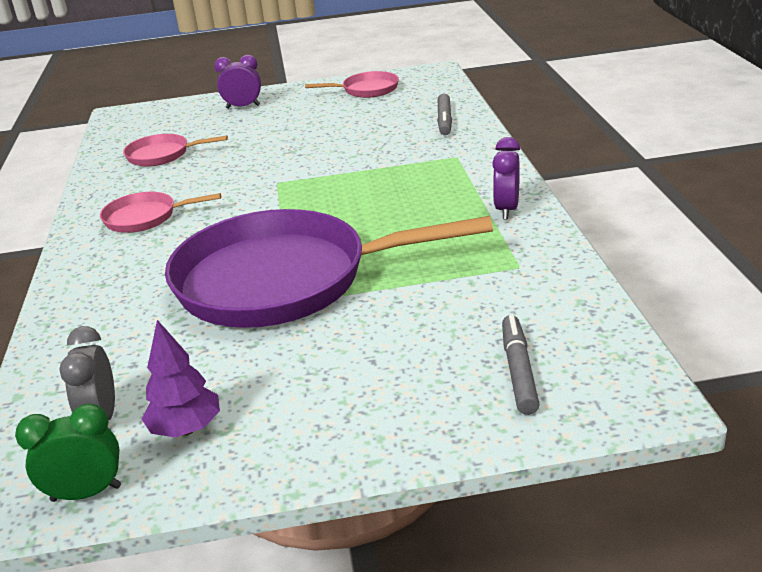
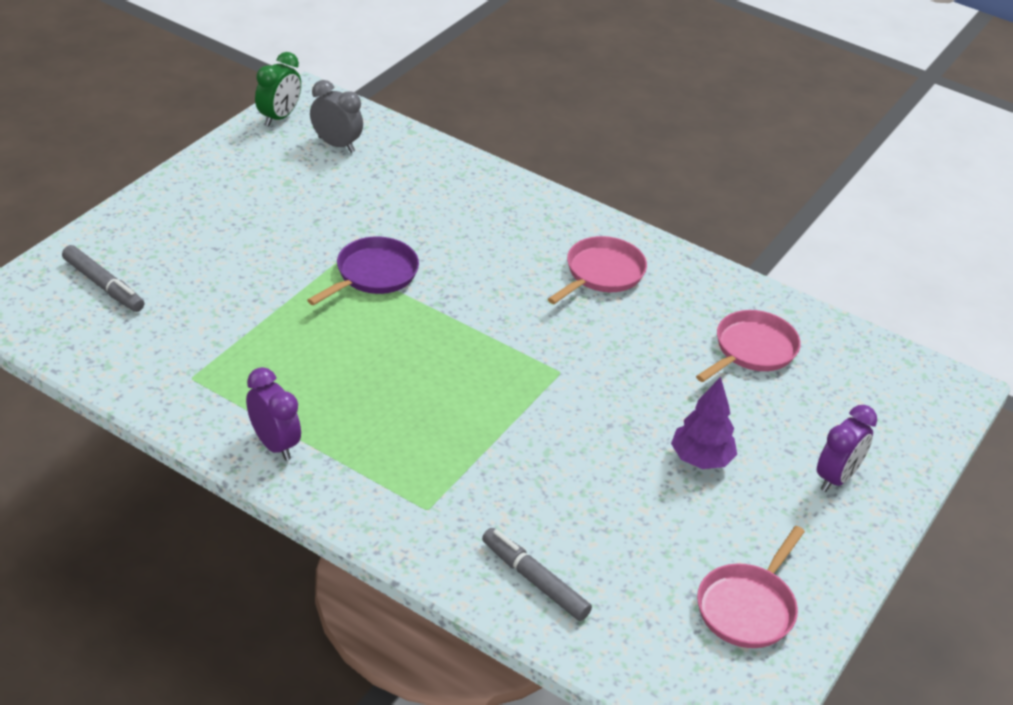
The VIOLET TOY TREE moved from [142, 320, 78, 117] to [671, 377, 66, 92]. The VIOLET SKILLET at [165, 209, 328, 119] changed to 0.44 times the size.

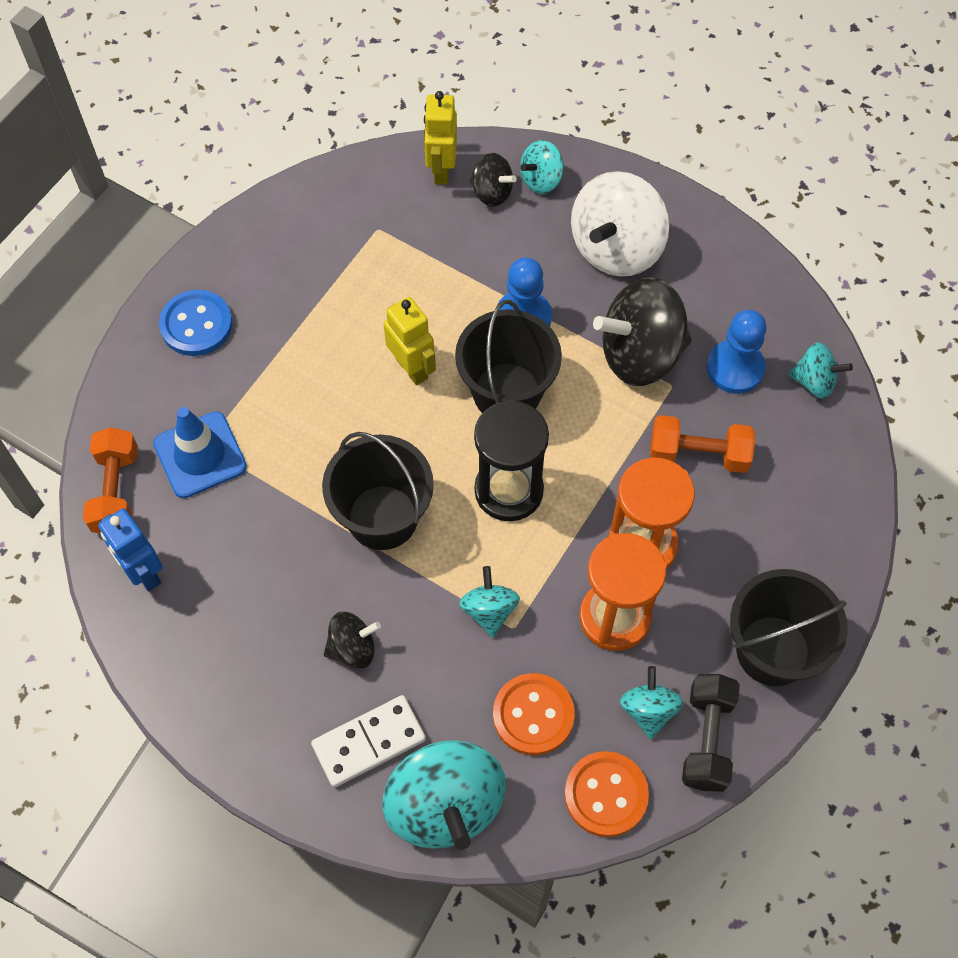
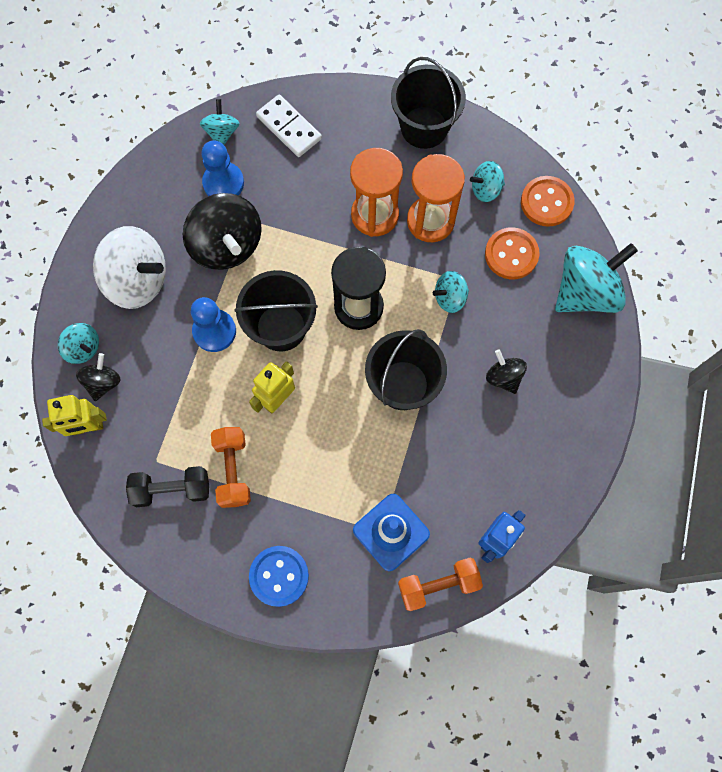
The PURE WHITE DOMINO PIECE moved from [311, 695, 115, 93] to [256, 94, 66, 63]. The ORANGE-COLOURED DUMBBELL moved from [650, 415, 105, 58] to [211, 427, 40, 81]. The EBONY DUMBBELL moved from [682, 674, 58, 118] to [126, 466, 83, 41].

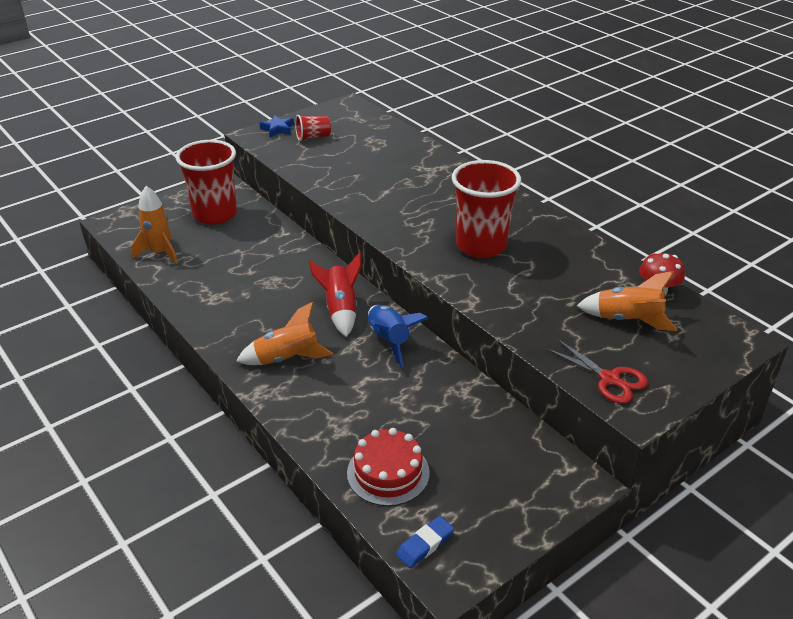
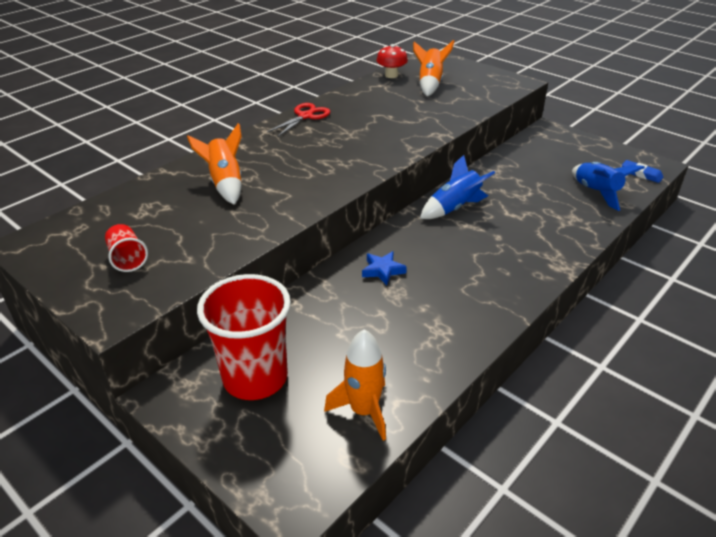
The SCARLET ROCKET at [309, 252, 52, 85] disappeared. The SCARLET CUP at [452, 160, 69, 98] disappeared. The ORANGE-COLOURED ROCKET moved from [236, 302, 97, 63] to [187, 123, 55, 82]. The BLUE STAR moved from [260, 115, 34, 22] to [362, 251, 45, 34]. The SCARLET SHEARS moved from [546, 339, 102, 65] to [267, 103, 63, 34]. The SCARLET CAKE at [347, 428, 83, 78] was replaced by the BLUE ROCKET at [572, 162, 73, 49].

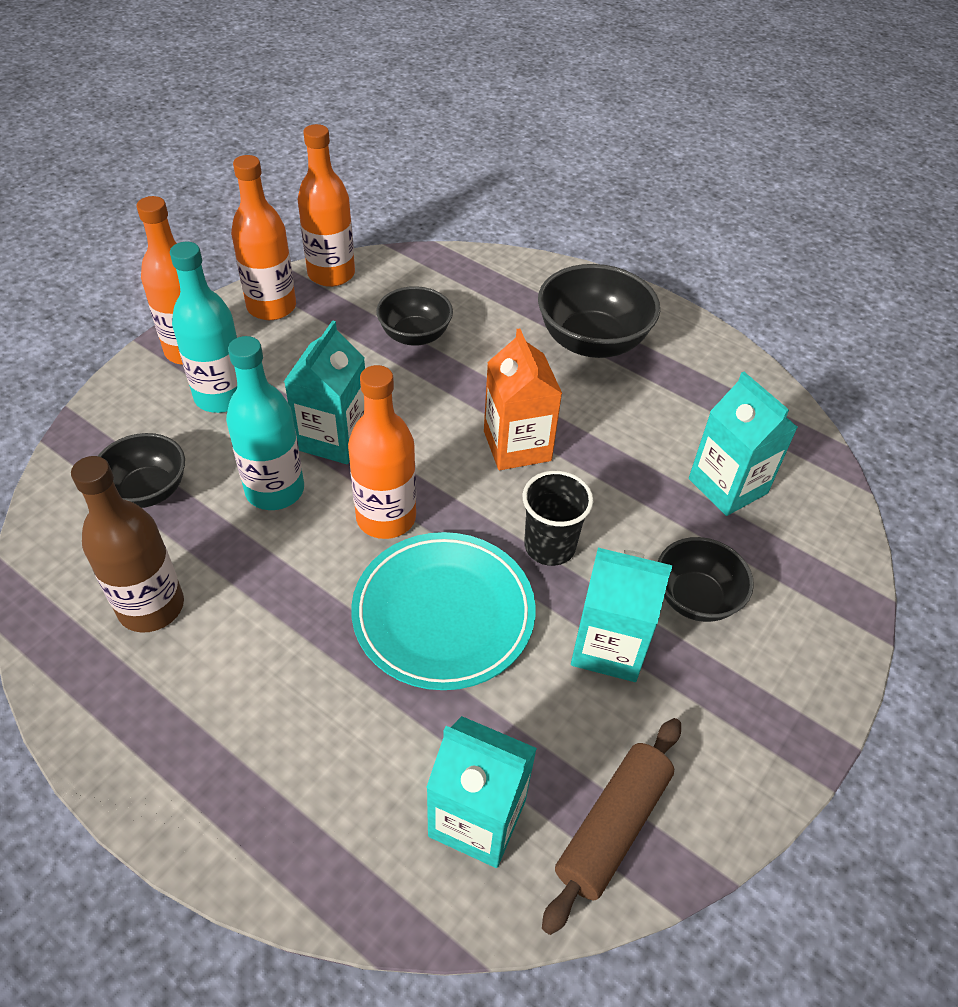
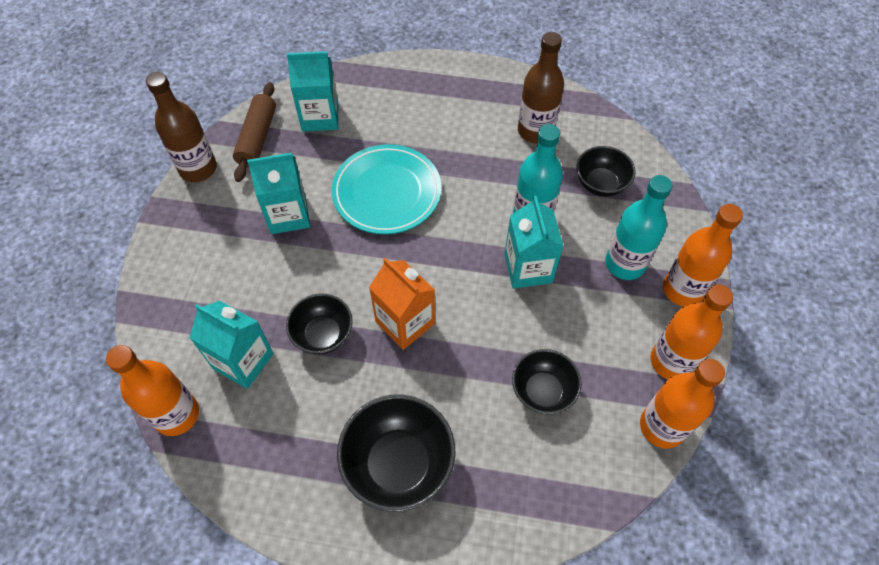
The EBONY CUP at [522, 471, 71, 95] disappeared. The BROWN BOTTLE at [146, 72, 71, 110] appeared. The ORANGE-COLOURED BOTTLE moved from [348, 365, 68, 174] to [106, 345, 93, 91]. The EBONY SERVING BOWL moved from [658, 537, 96, 85] to [286, 293, 67, 61].

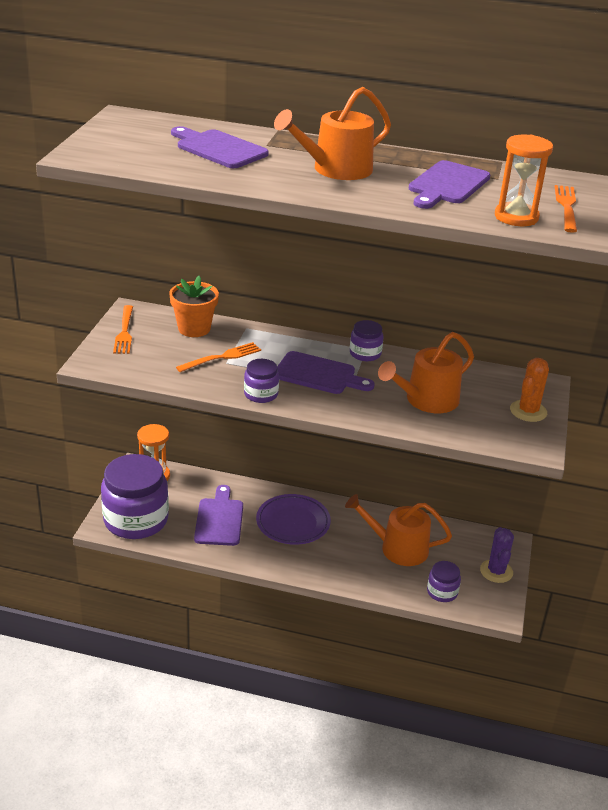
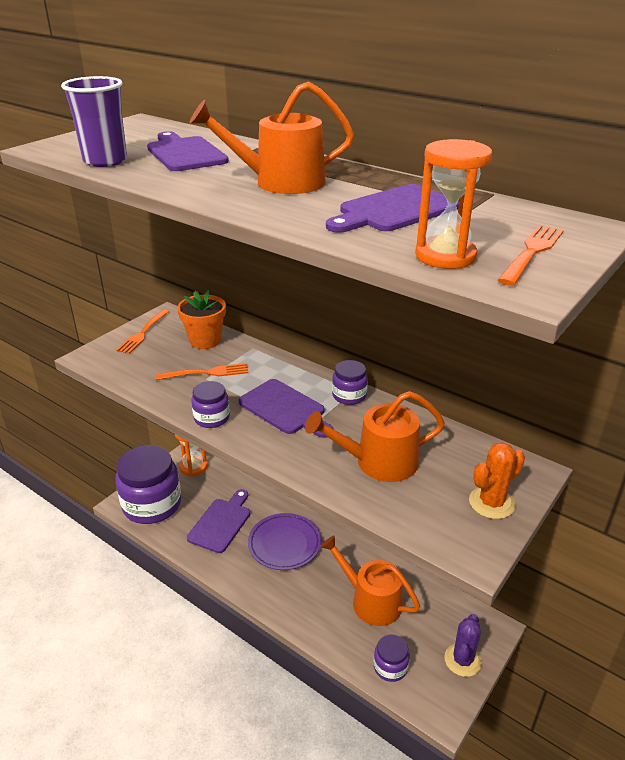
The VIOLET CUP at [61, 76, 66, 91] appeared.

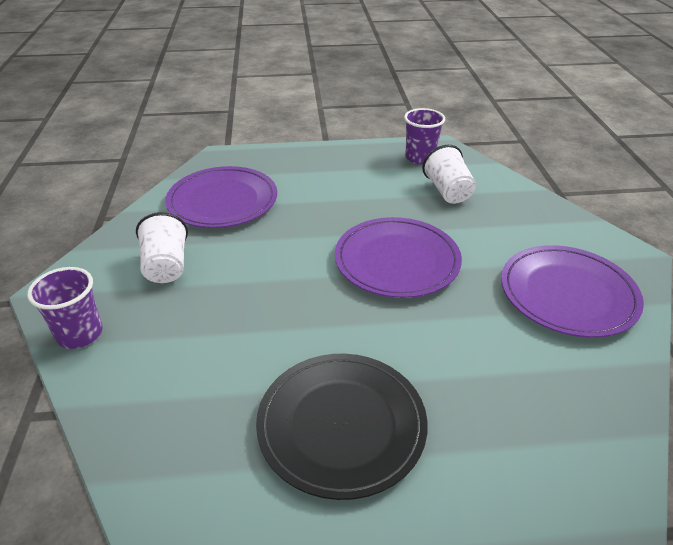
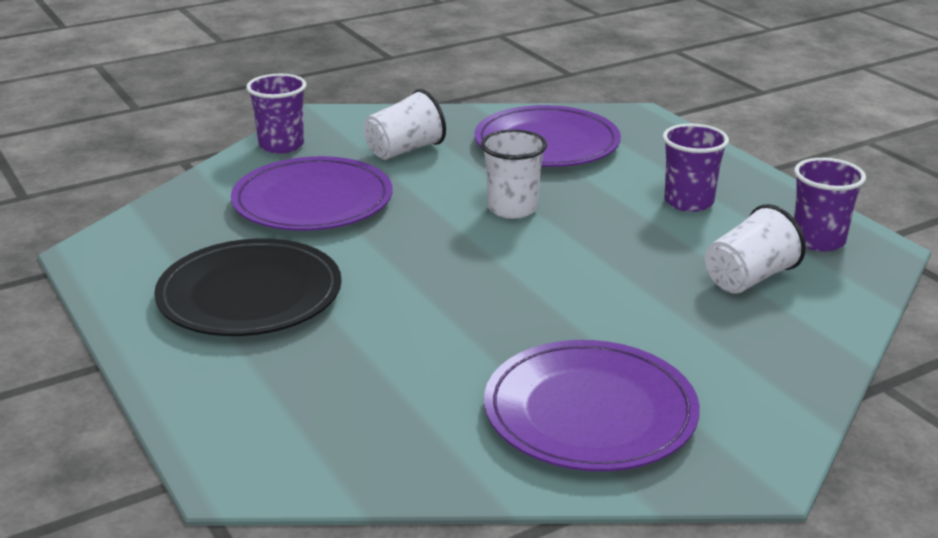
The PURE WHITE CUP at [481, 129, 66, 90] appeared. The VIOLET CUP at [663, 124, 66, 88] appeared. The VIOLET FLAT DISH moved from [335, 217, 127, 81] to [231, 156, 161, 75].

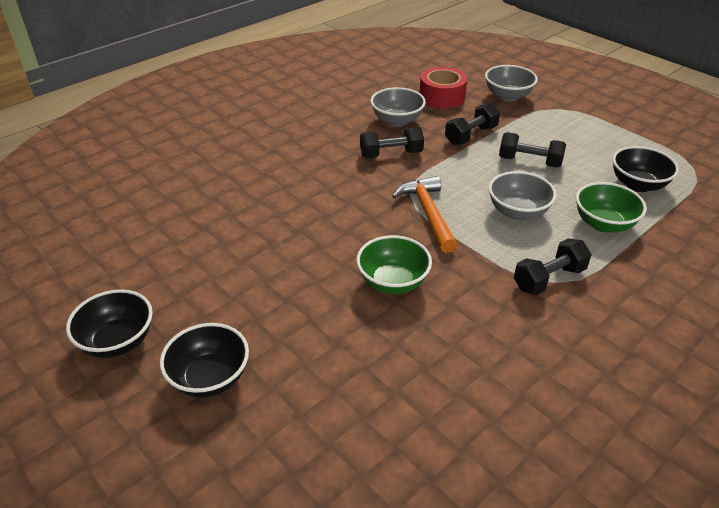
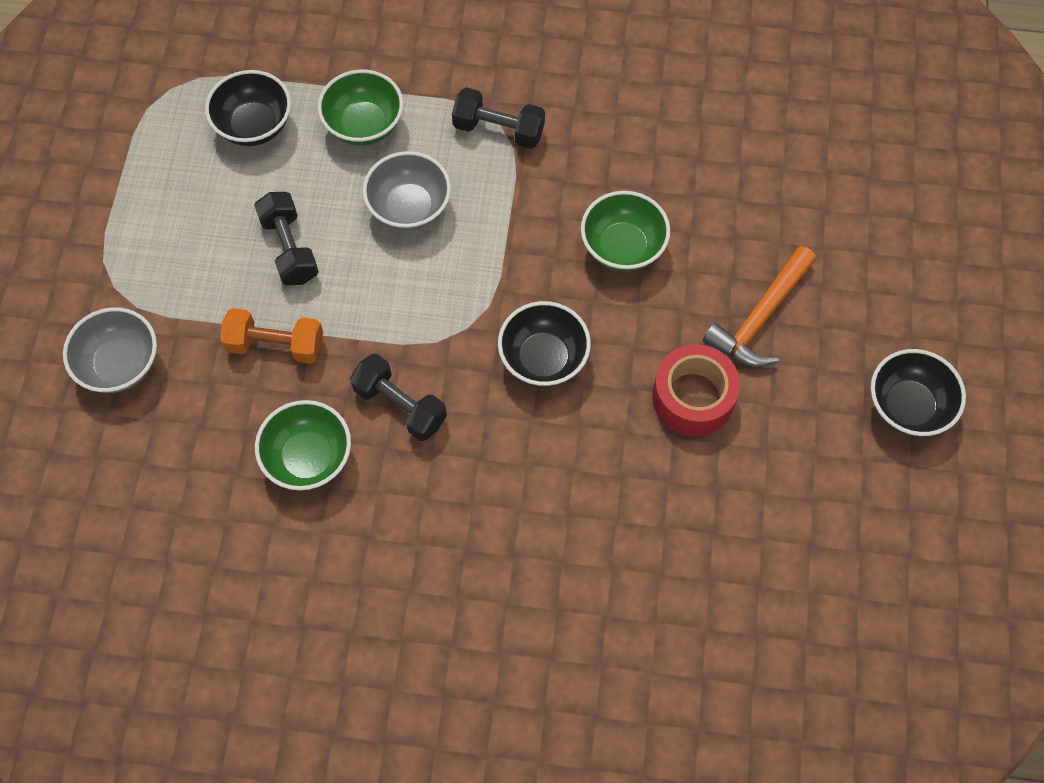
The EBONY SERVING BOWL moved from [160, 323, 89, 75] to [498, 301, 93, 86]. The ORANGE-COLOURED CLAW HAMMER moved from [392, 176, 65, 77] to [703, 246, 113, 121]. The SCARLET TAPE moved from [419, 67, 48, 42] to [652, 344, 88, 92]. The ASH-GREY SERVING BOWL at [370, 87, 56, 40] became the GREEN SERVING BOWL at [255, 400, 96, 90]. The EBONY DUMBBELL at [445, 103, 55, 42] became the ORANGE-COLOURED DUMBBELL at [220, 308, 103, 56].

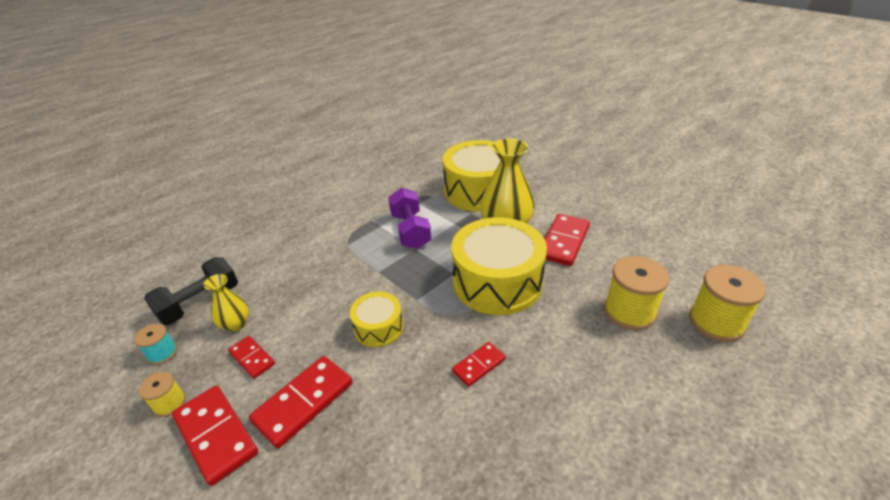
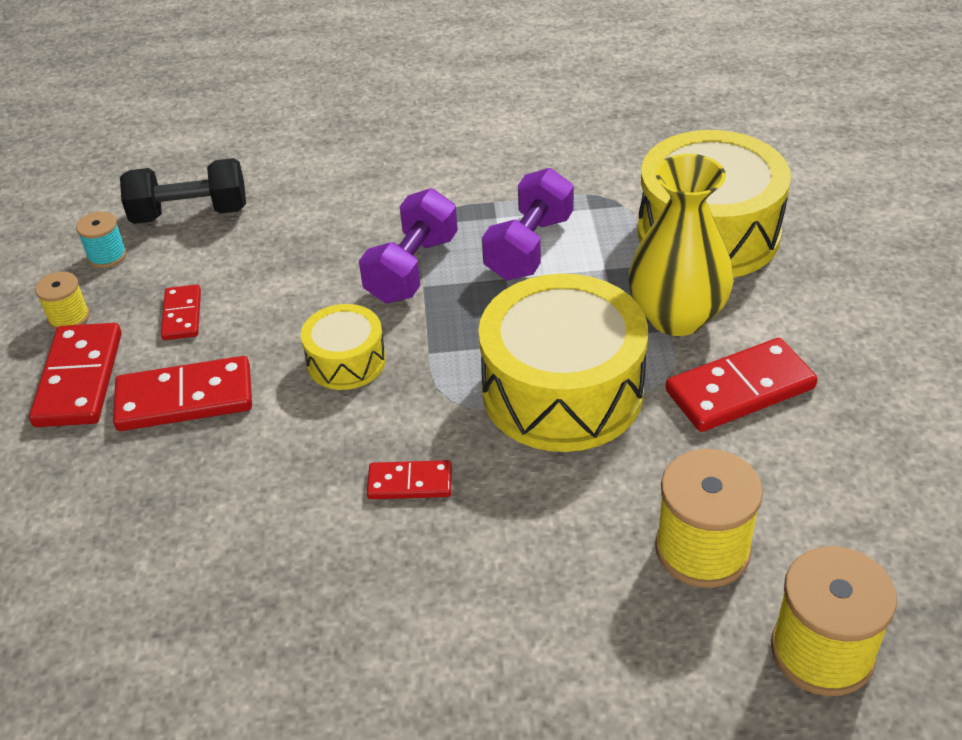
The GOLDEN TALL VASE at [203, 274, 46, 58] disappeared. The VIOLET DUMBBELL at [359, 188, 99, 115] appeared.

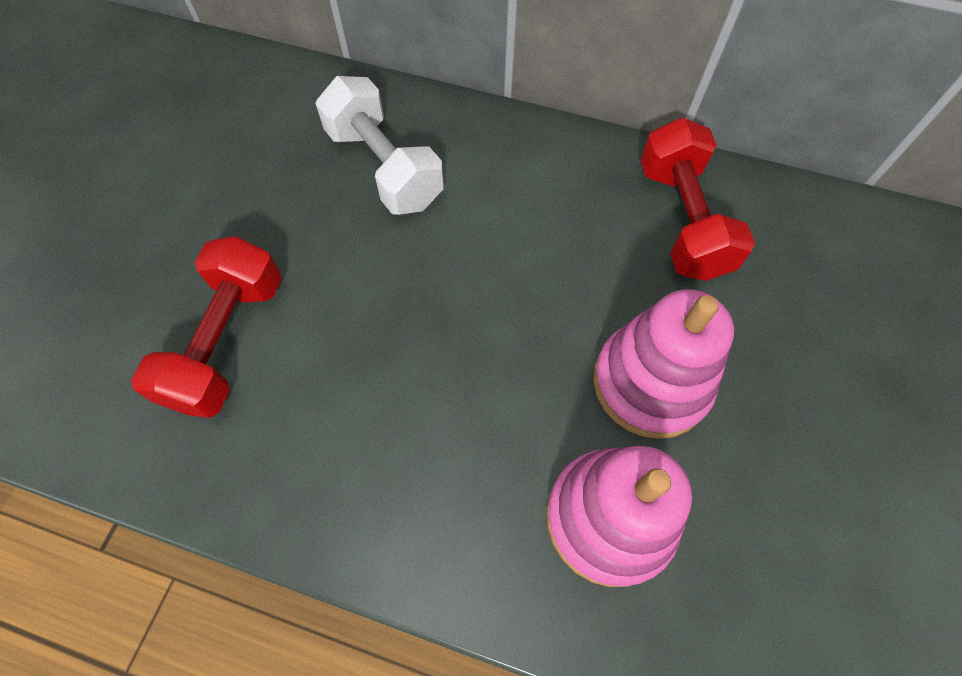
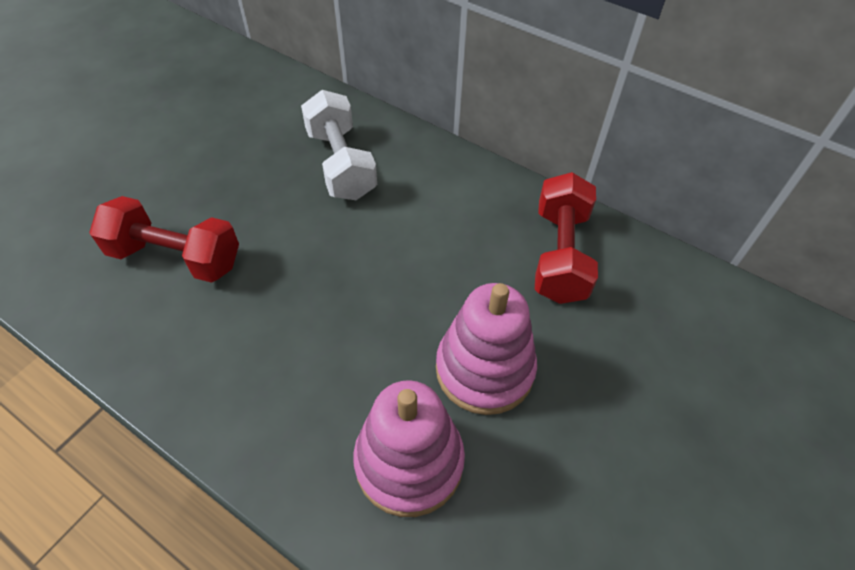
The SCARLET DUMBBELL at [131, 236, 151, 182] turned 75 degrees clockwise.

